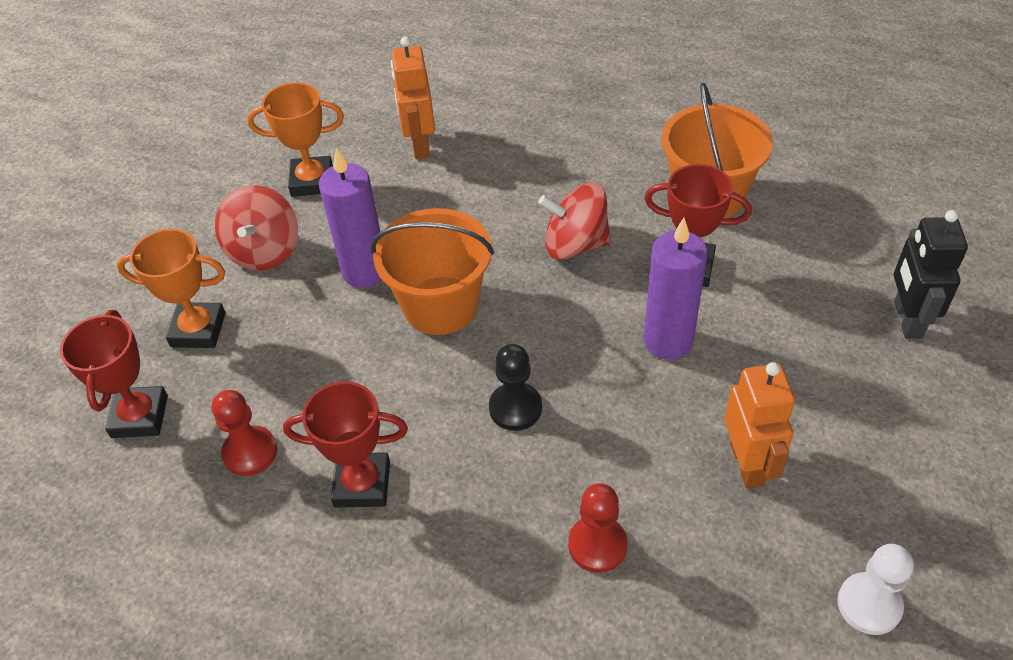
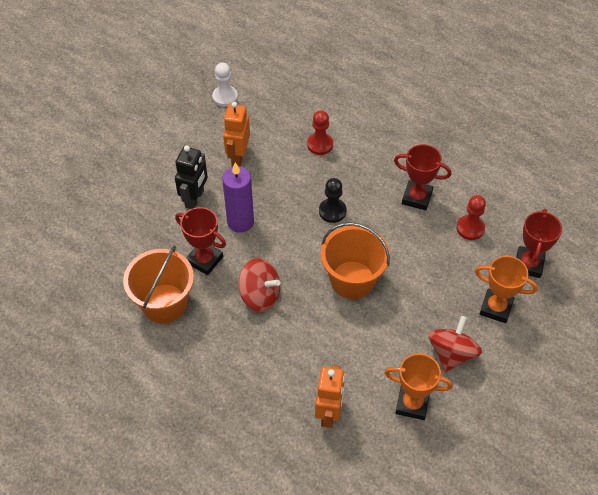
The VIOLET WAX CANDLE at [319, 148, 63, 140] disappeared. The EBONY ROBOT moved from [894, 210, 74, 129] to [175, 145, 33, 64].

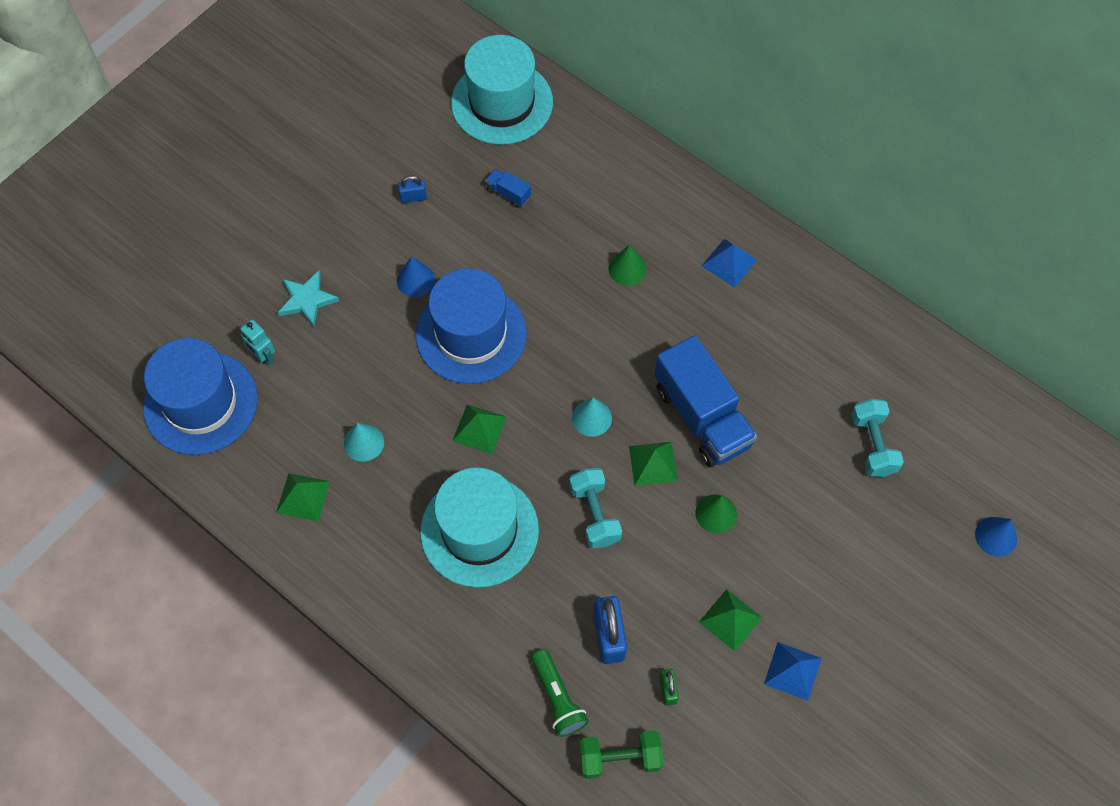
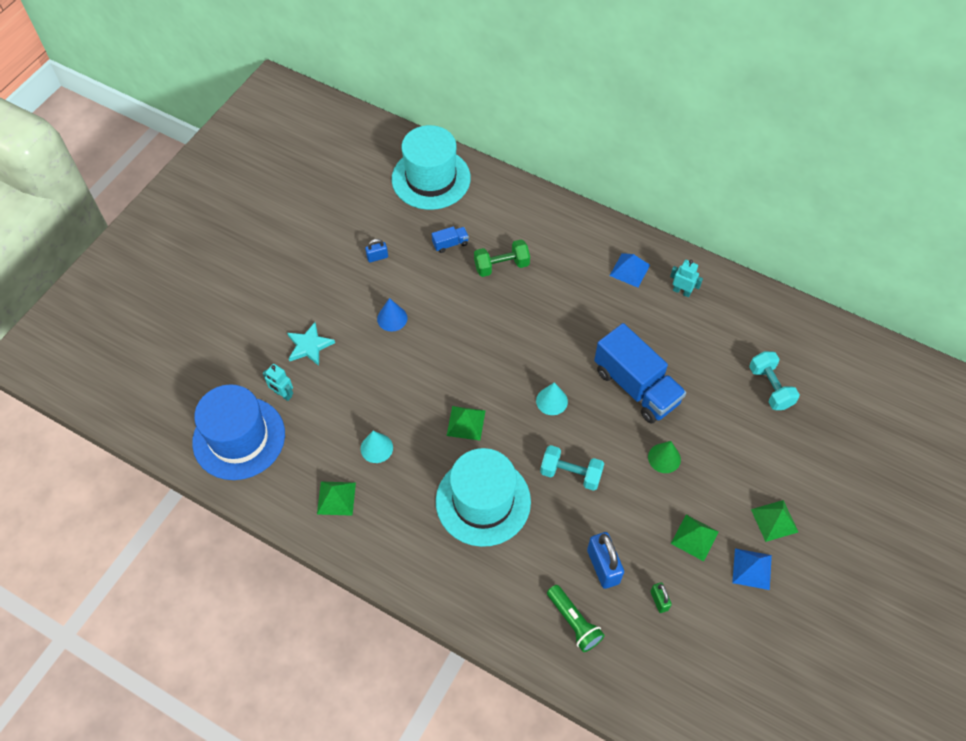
The BLUE HAT at [416, 268, 111, 116] disappeared. The GREEN CONE SHAPE at [608, 245, 39, 41] disappeared. The BLUE CONE SHAPE at [975, 517, 42, 39] disappeared. The AQUA ROBOT at [670, 260, 33, 37] appeared. The GREEN DUMBBELL moved from [579, 730, 84, 49] to [474, 239, 56, 38]. The GREEN PYRAMID SHAPE moved from [629, 442, 49, 44] to [751, 500, 47, 42]. The BLUE TOY TRUCK at [485, 169, 46, 39] turned 135 degrees clockwise. The AQUA DUMBBELL at [569, 468, 53, 80] turned 45 degrees counterclockwise.

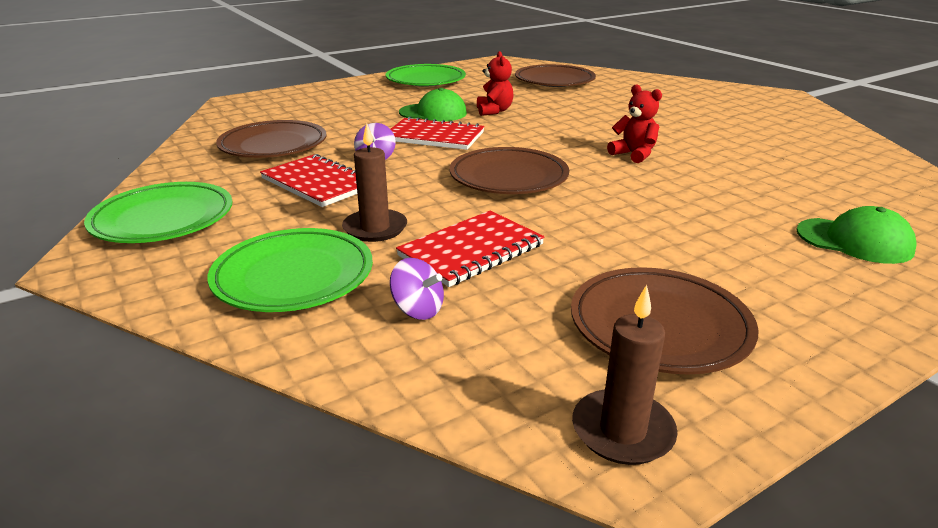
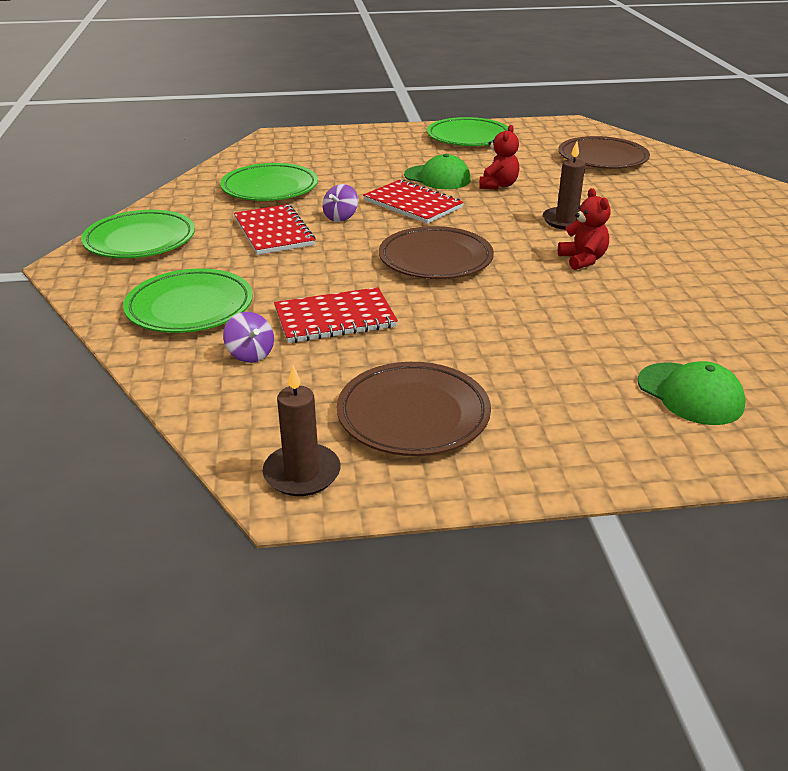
The BROWN WAX CANDLE moved from [342, 123, 65, 119] to [543, 141, 42, 89]. The BROWN FLAT DISH at [216, 120, 111, 38] became the GREEN FLAT DISH at [220, 163, 98, 38].

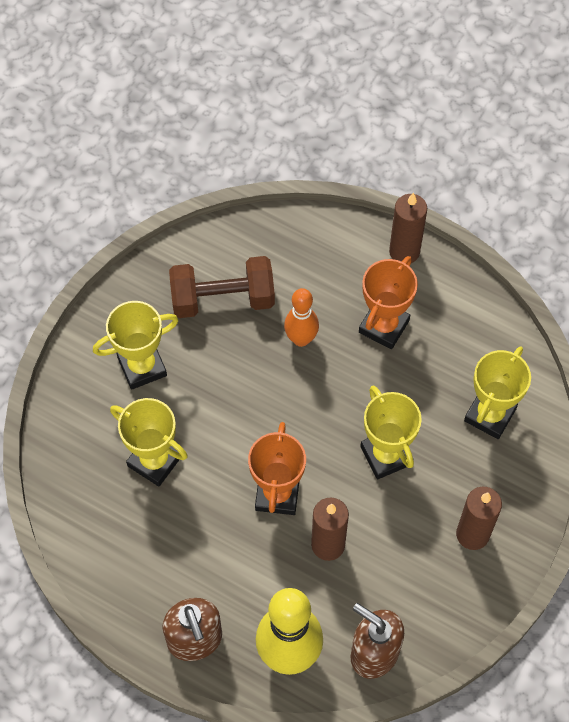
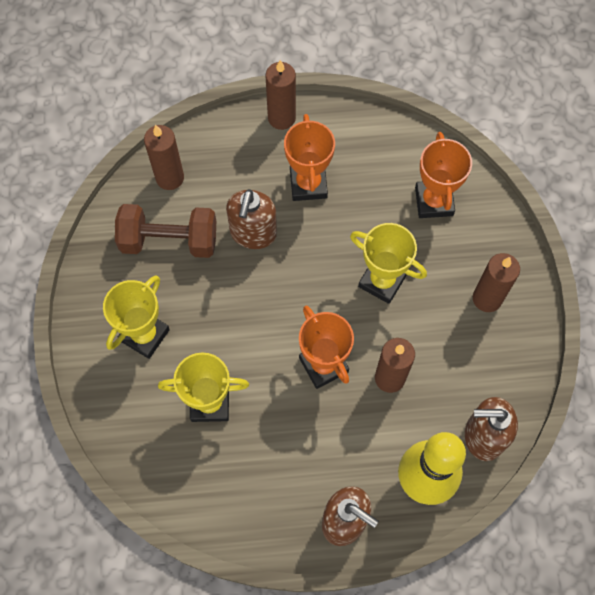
The BROWN WAX CANDLE at [144, 125, 40, 65] appeared. The ORANGE-COLOURED SKITTLE at [284, 288, 35, 59] was replaced by the BROWN SOAP PUMP at [226, 189, 51, 60]. The GOLDEN PRIZE CUP at [464, 346, 67, 93] became the ORANGE-COLOURED PRIZE CUP at [415, 132, 57, 86]. The BROWN DUMBBELL at [169, 256, 106, 62] turned 45 degrees clockwise.

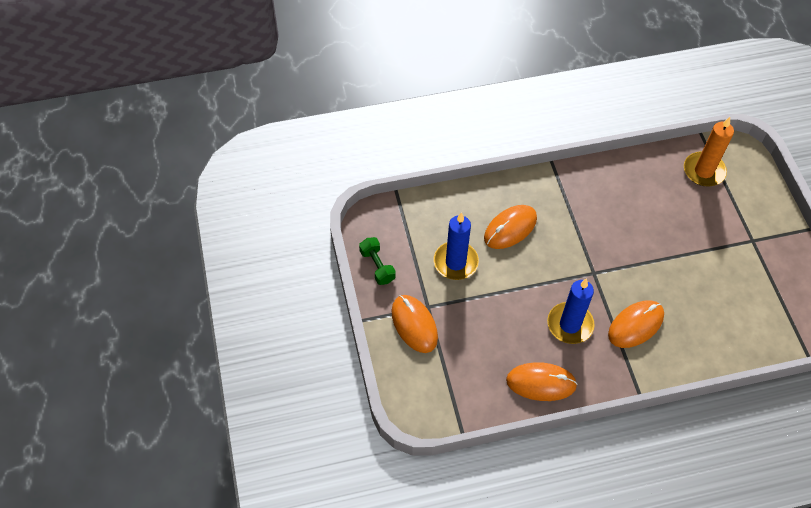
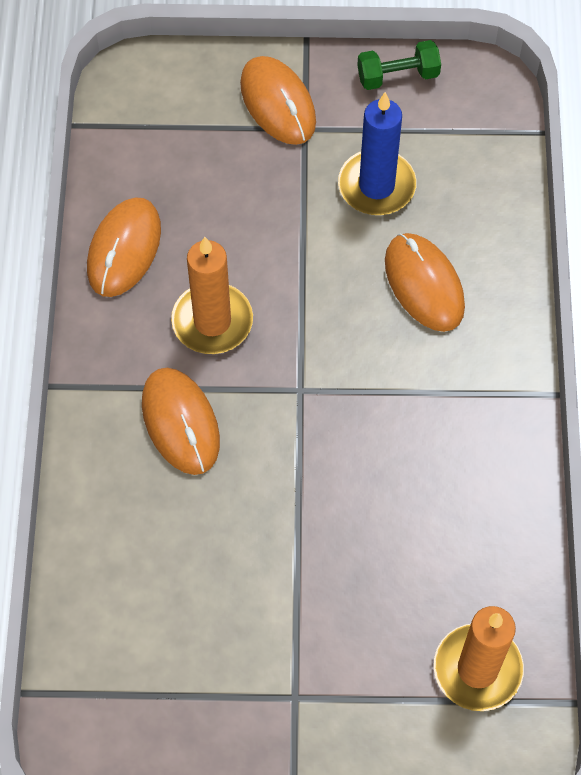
The BLUE WAX CANDLE at [547, 278, 48, 66] became the ORANGE-COLOURED WAX CANDLE at [171, 237, 82, 117]. The ORANGE-COLOURED COMPUTER MOUSE at [392, 295, 46, 58] turned 75 degrees clockwise.

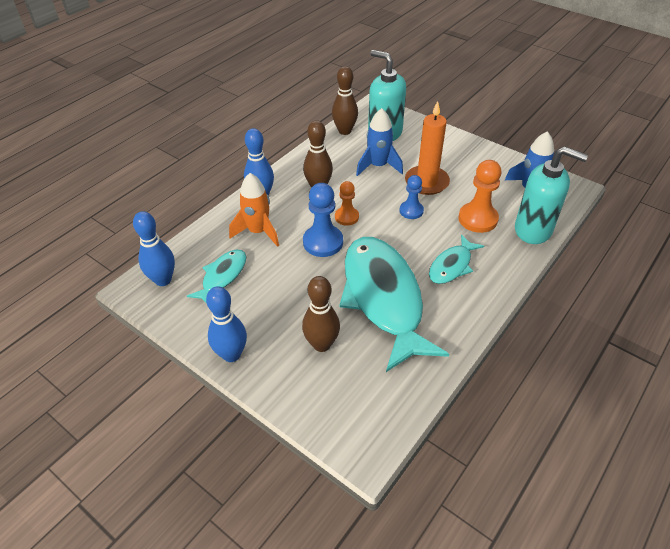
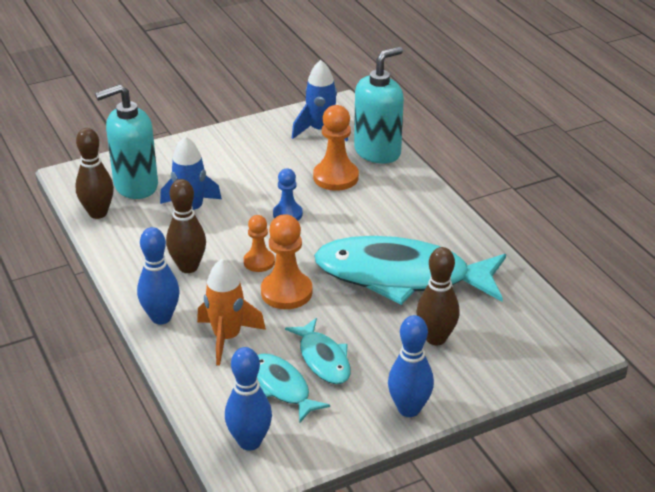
The ORANGE-COLOURED WAX CANDLE at [405, 101, 45, 94] disappeared. The AQUA FISH moved from [429, 234, 55, 50] to [285, 318, 66, 66]. The BLUE PAWN at [303, 183, 40, 74] became the ORANGE-COLOURED PAWN at [261, 214, 51, 95].

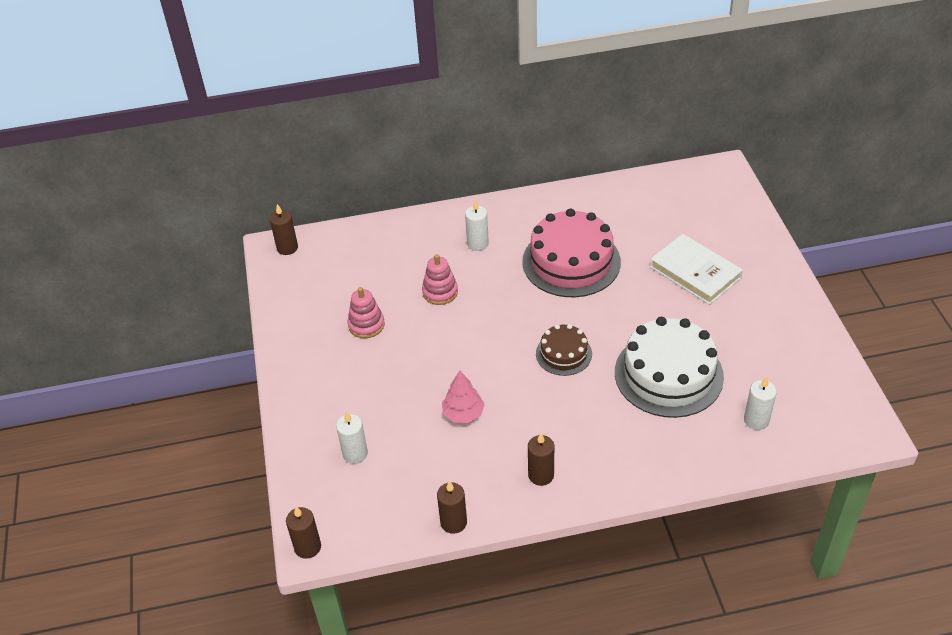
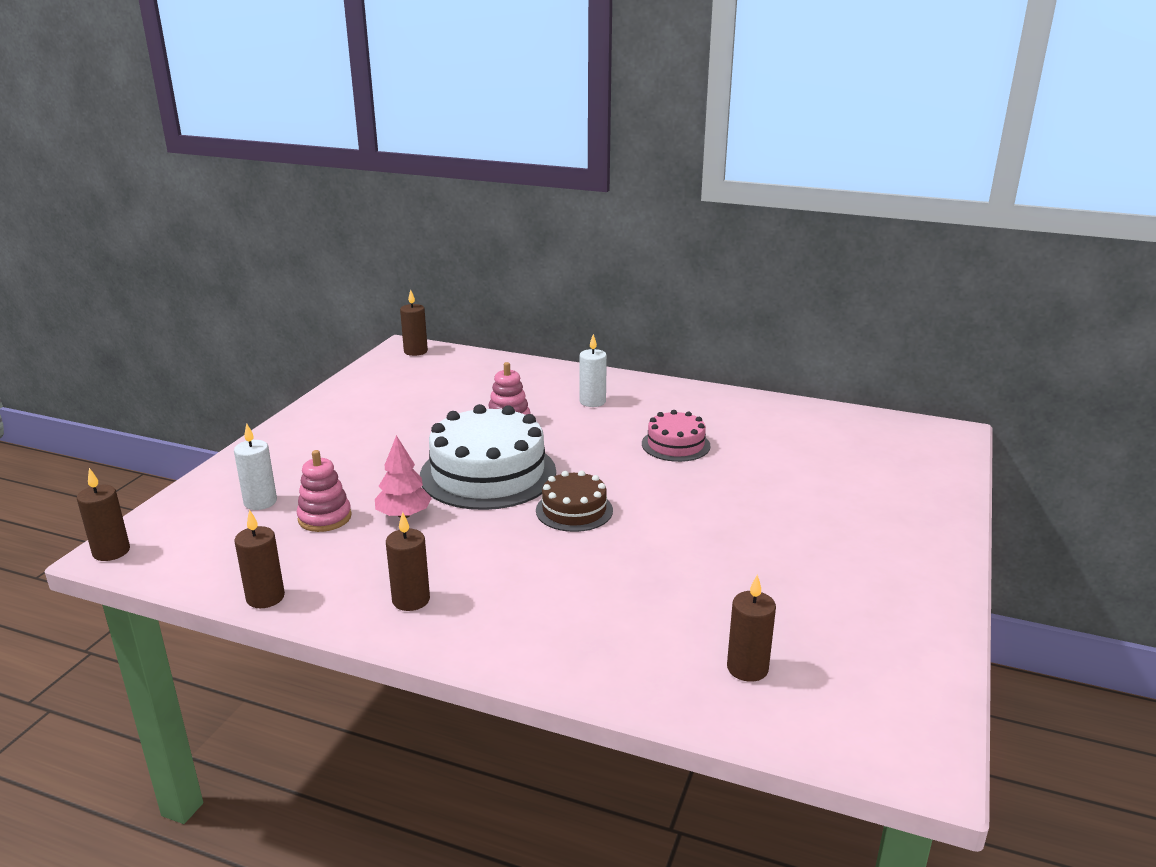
The PURE WHITE BOOK at [650, 234, 93, 71] disappeared. The ROSY RING STACKER moved from [347, 287, 38, 51] to [297, 450, 55, 82]. The PURE WHITE CAKE moved from [615, 317, 109, 101] to [420, 404, 136, 106]. The PURE WHITE WAX CANDLE at [744, 376, 33, 54] became the BROWN WAX CANDLE at [727, 574, 49, 108]. The ROSY CAKE at [522, 208, 99, 89] changed to 0.53 times the size.

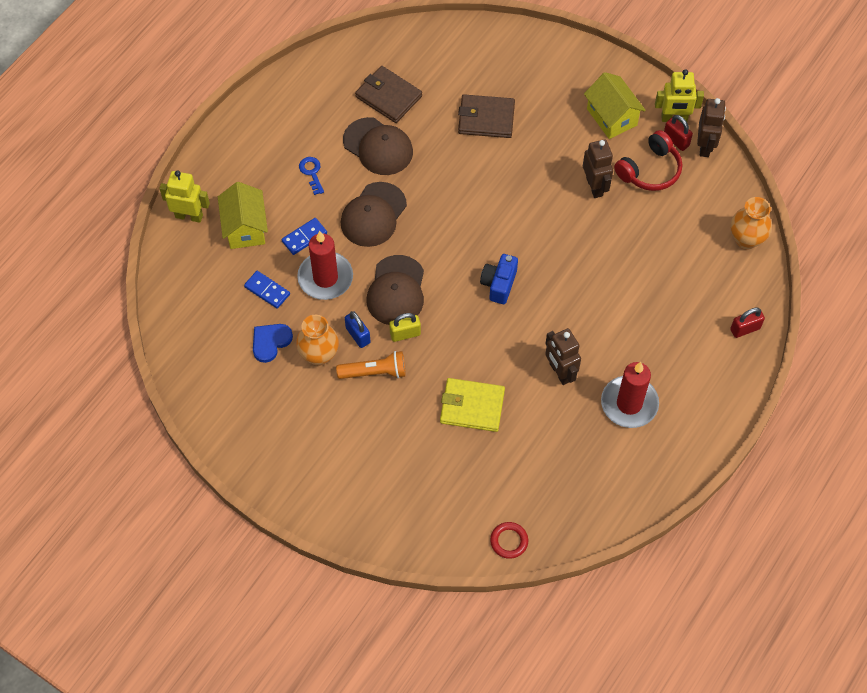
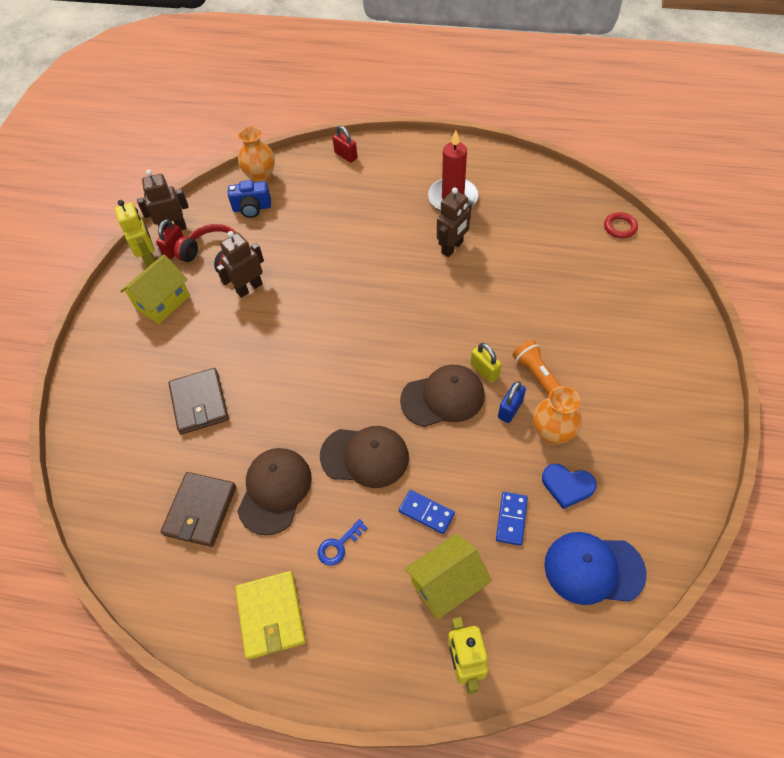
The SCARLET WAX CANDLE at [297, 231, 56, 69] disappeared. The BLUE BASEBALL CAP at [544, 532, 103, 73] appeared. The GOLDEN WALLET moved from [440, 378, 65, 54] to [235, 571, 71, 89]. The BLUE CAMERA moved from [480, 254, 38, 50] to [228, 180, 43, 38].

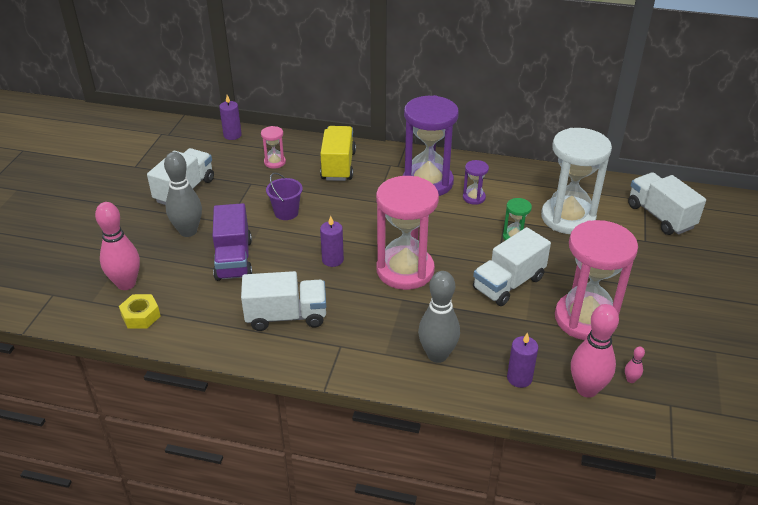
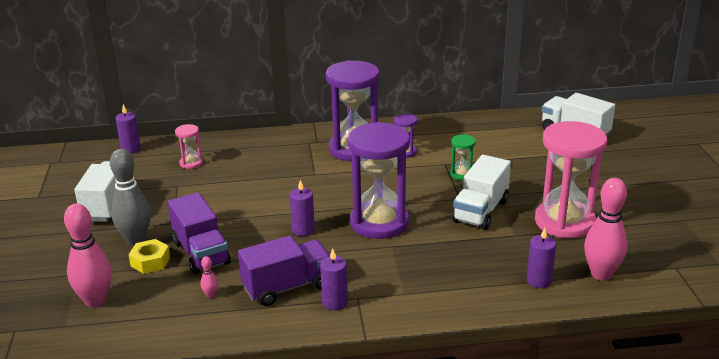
The VIOLET BUCKET at [266, 173, 37, 47] disappeared. The GOLDEN TOY TRUCK at [320, 126, 36, 55] disappeared. The ASH-GREY SKITTLE at [418, 271, 42, 92] disappeared. The PURE WHITE SANDGLASS at [541, 128, 71, 106] disappeared. The VIOLET WAX CANDLE at [320, 248, 28, 62] appeared. The GOLDEN HEXAGON NUT moved from [119, 294, 42, 35] to [129, 239, 41, 35]. The ROSY SKITTLE moved from [625, 346, 20, 37] to [200, 256, 18, 42]. The PURE WHITE TOY TRUCK at [241, 271, 85, 60] became the VIOLET TOY TRUCK at [238, 236, 92, 70]. The ROSY SANDGLASS at [376, 176, 63, 114] became the VIOLET SANDGLASS at [347, 122, 63, 117].

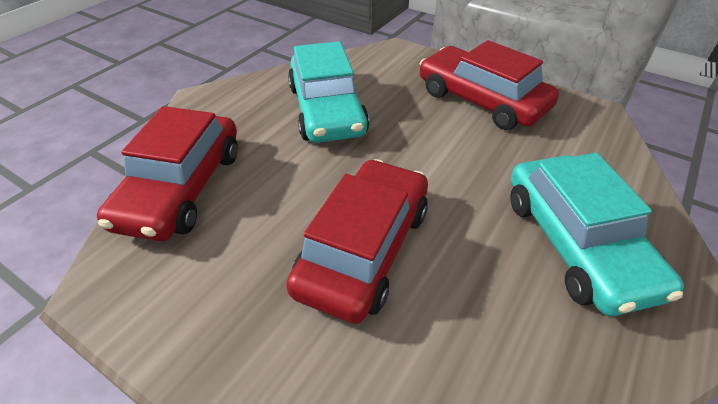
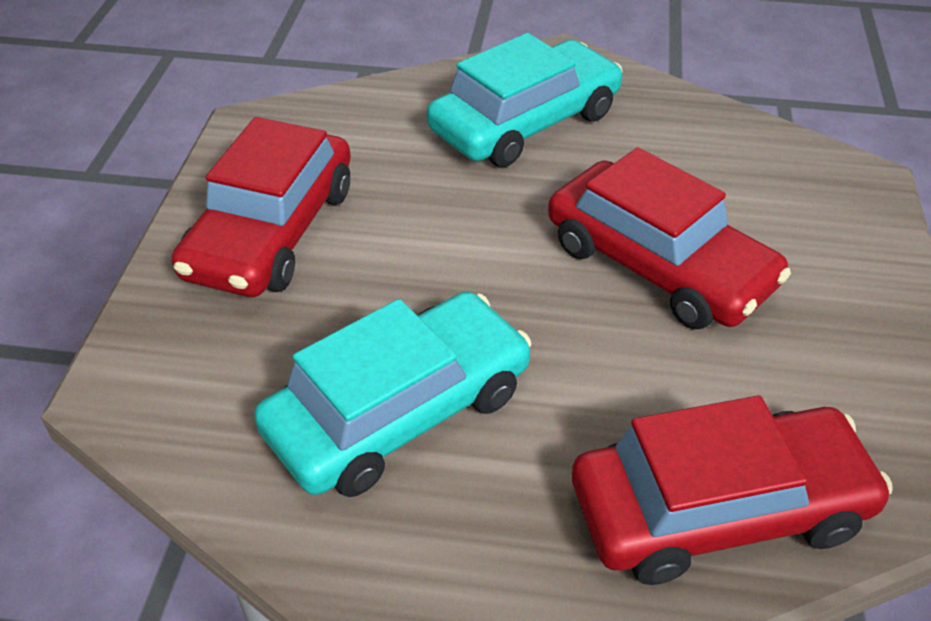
The SCARLET TOY CAR at [286, 159, 142, 165] turned 135 degrees counterclockwise.

